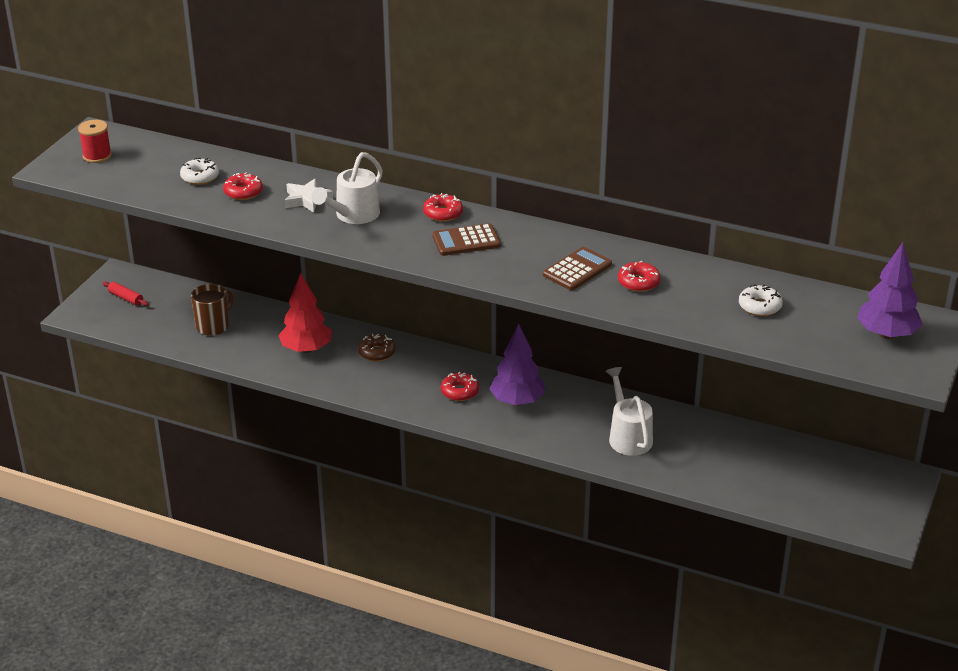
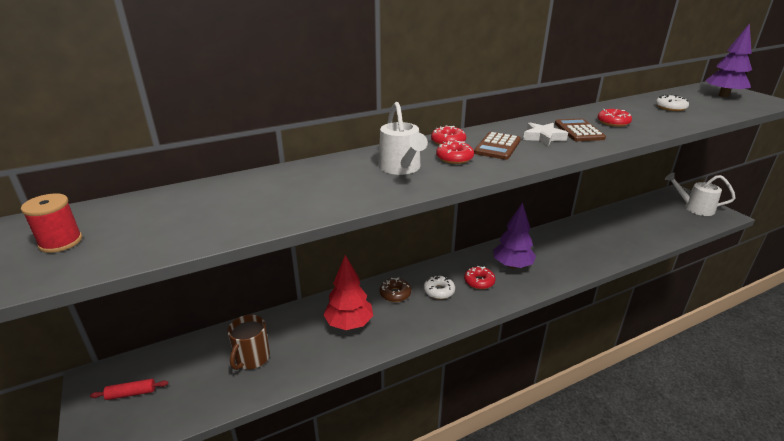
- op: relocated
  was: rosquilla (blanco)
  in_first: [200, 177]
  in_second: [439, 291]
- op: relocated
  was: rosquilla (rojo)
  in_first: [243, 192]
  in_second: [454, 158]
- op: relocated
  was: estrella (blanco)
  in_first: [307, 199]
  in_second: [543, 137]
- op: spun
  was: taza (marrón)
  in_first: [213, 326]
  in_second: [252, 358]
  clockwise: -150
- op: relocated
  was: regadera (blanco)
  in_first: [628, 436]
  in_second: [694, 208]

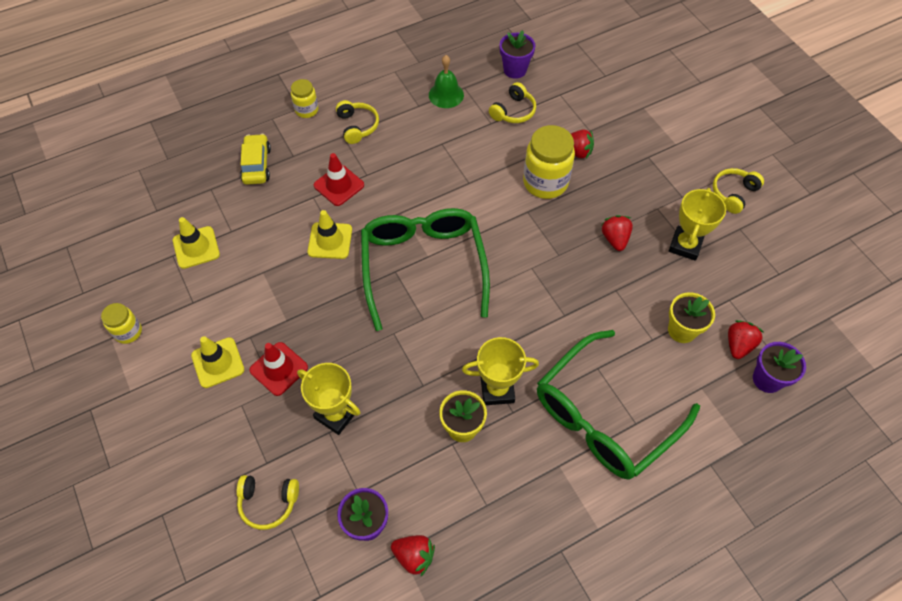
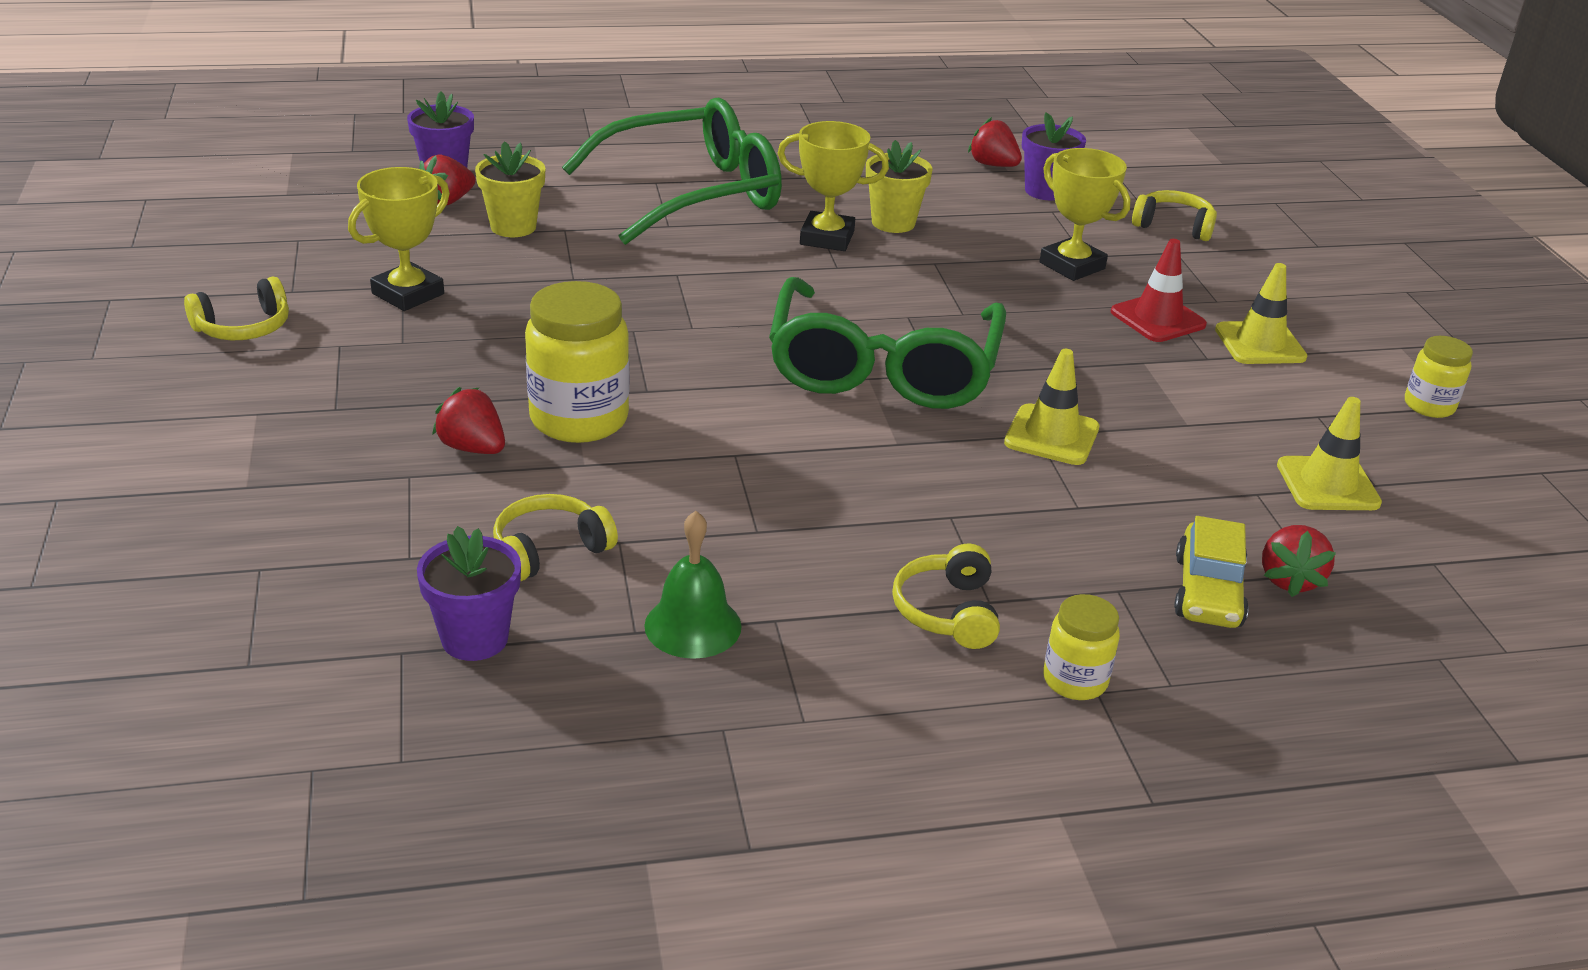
- op: missing
  was: cono de tráfico (rojo)
  in_first: [339, 185]
- op: relocated
  was: fresa (rojo)
  in_first: [615, 239]
  in_second: [1289, 580]

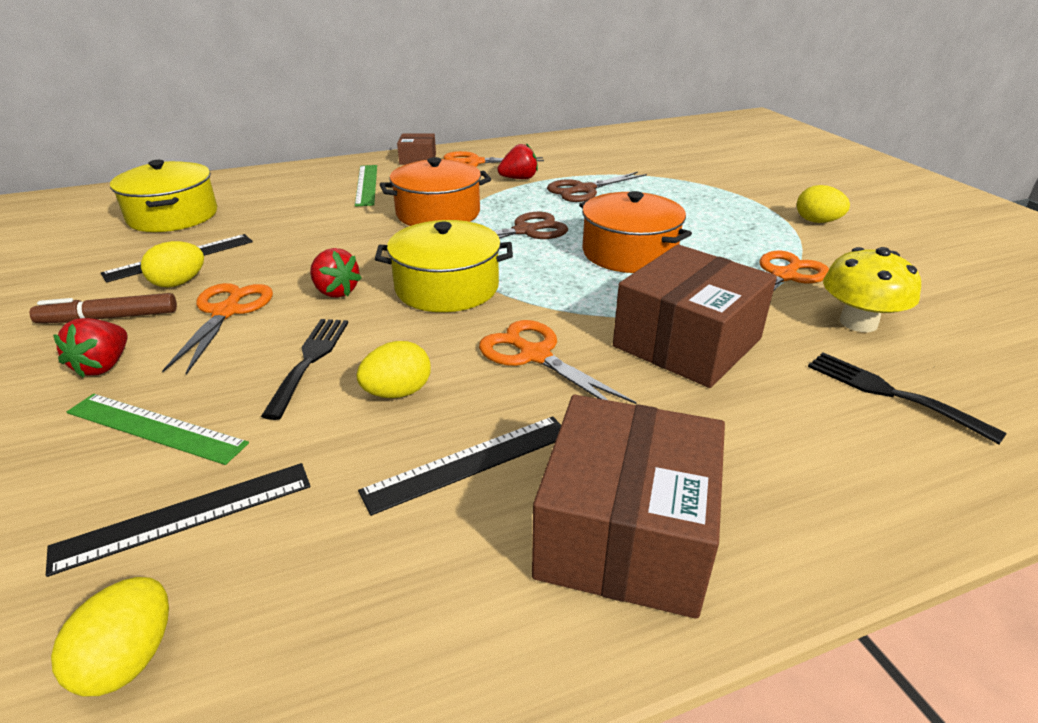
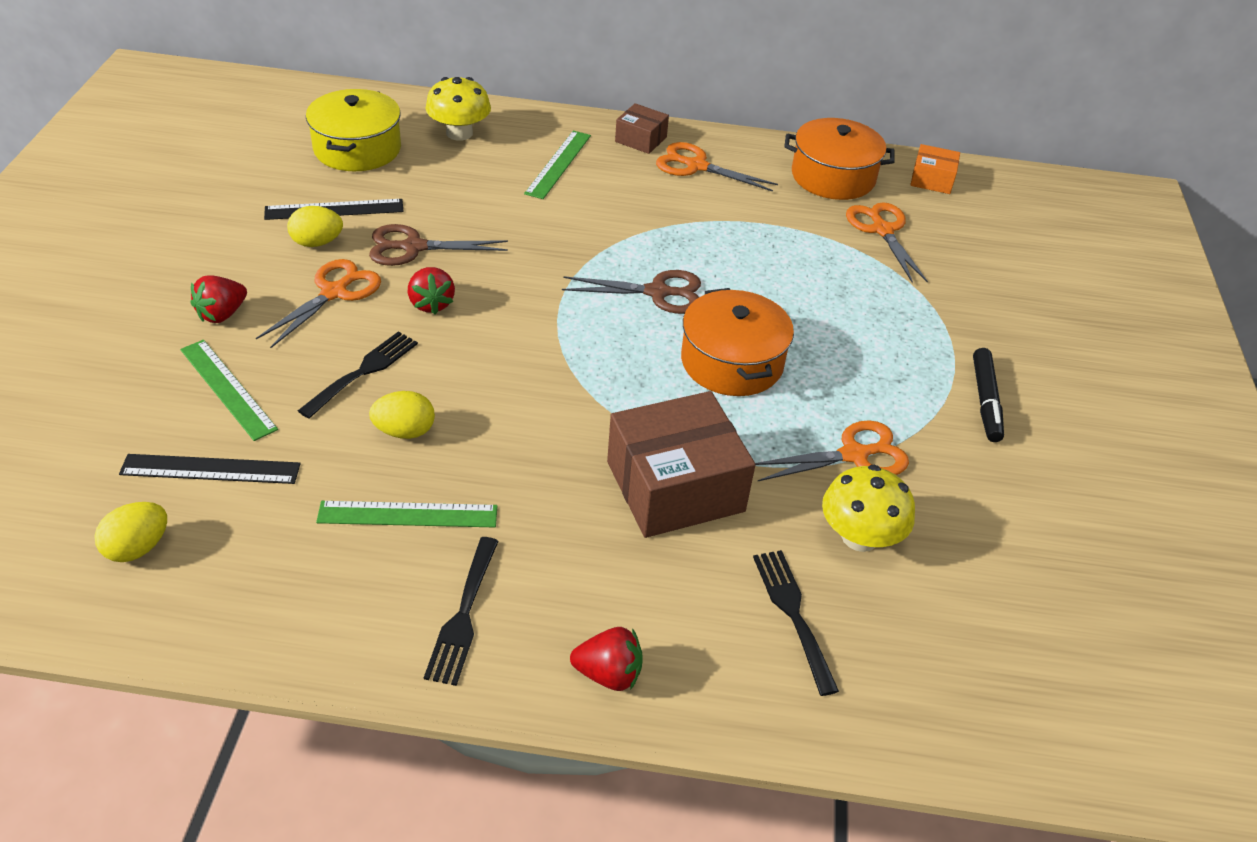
- op: relocated
  was: fresa (rojo)
  in_first: [519, 179]
  in_second: [608, 674]
- op: relocated
  was: olla (naranja)
  in_first: [438, 213]
  in_second: [833, 177]
- op: relocated
  was: tijeras (marrón)
  in_first: [584, 190]
  in_second: [413, 247]
- op: exchanged
  was: huevo (amarillo)
  now: rotulador (negro)
  in_first: [817, 221]
  in_second: [985, 401]
- op: missing
  was: olla (amarillo)
  in_first: [447, 287]
- op: missing
  was: rotulador (marrón)
  in_first: [109, 318]
- op: relocated
  was: tijeras (naranja)
  in_first: [535, 355]
  in_second: [882, 230]
- op: exchanged
  was: caja (marrón)
  now: tenedor (negro)
  in_first: [625, 533]
  in_second: [463, 616]
- op: colour
  was: regla (negro)
  now: regla (verde)
  in_first: [469, 463]
  in_second: [408, 514]
- op: appeared
  now: seta (amarillo)
  in_second: [459, 133]
- op: appeared
  now: caja (naranja)
  in_second: [932, 180]

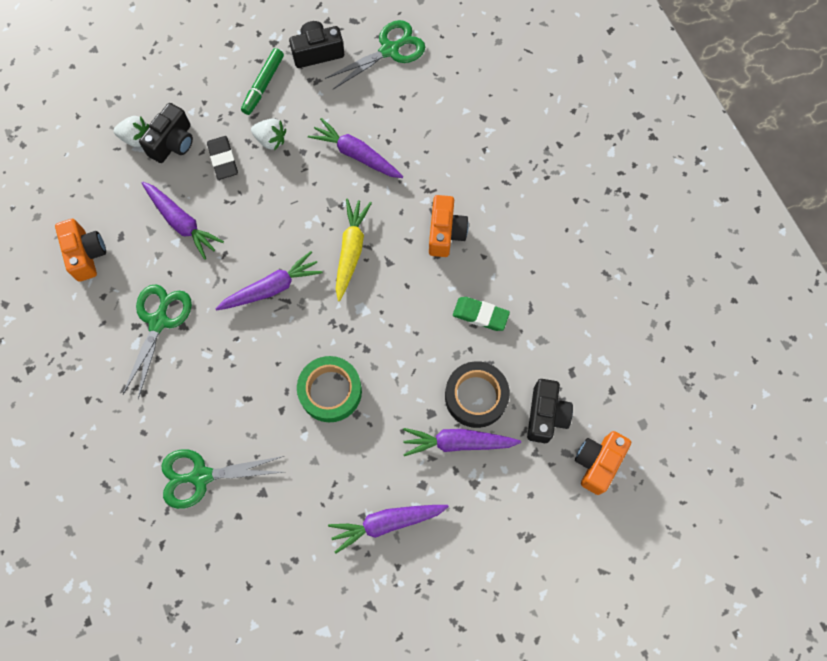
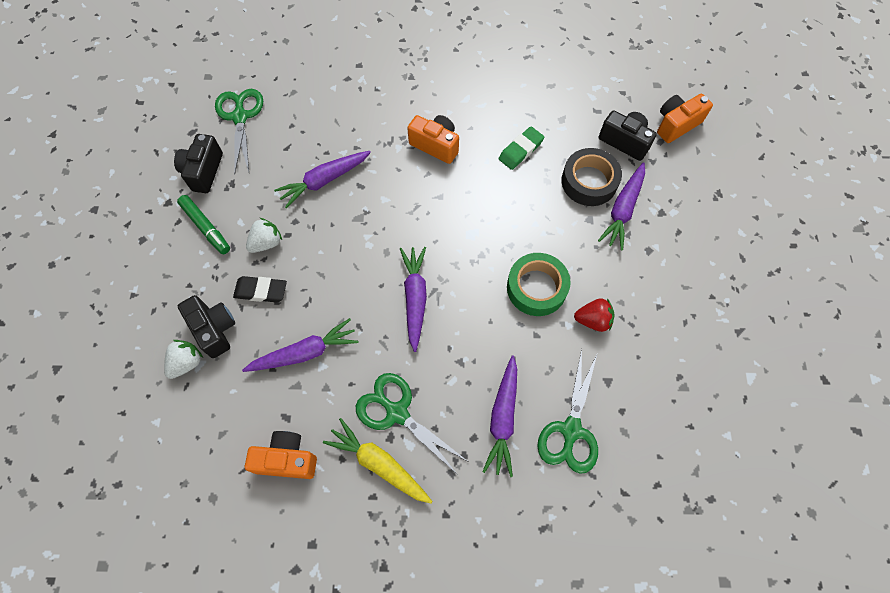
- op: relocated
  was: zanahoria (amarillo)
  in_first: [351, 250]
  in_second: [379, 463]
- op: spun
  was: cámara (naranja)
  in_first: [597, 463]
  in_second: [676, 125]
  clockwise: 90
- op: relocated
  was: zanahoria (morado)
  in_first: [386, 523]
  in_second: [503, 418]
- op: appeared
  now: fresa (rojo)
  in_second: [593, 320]

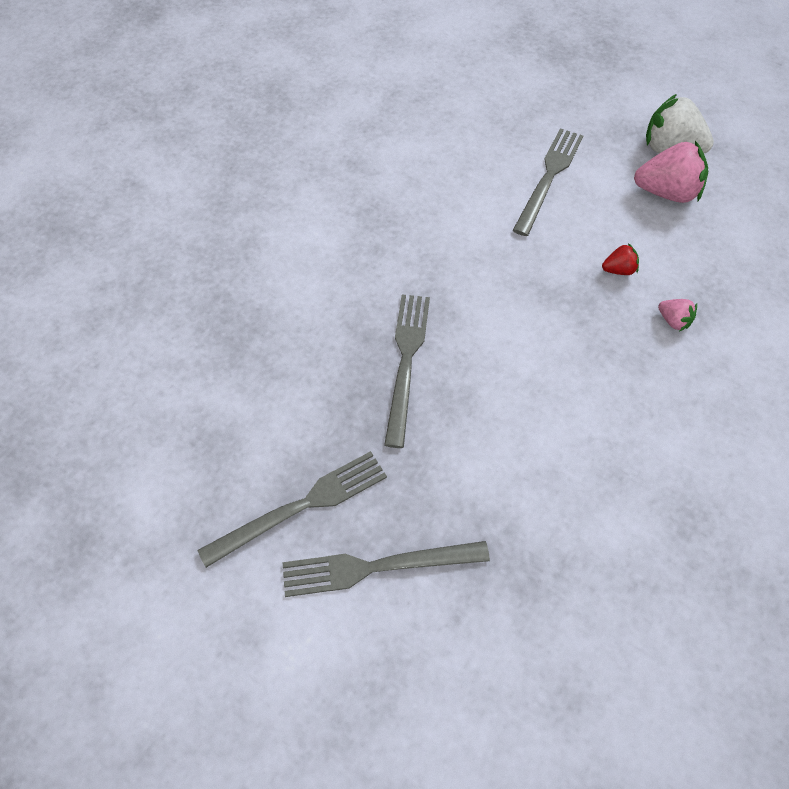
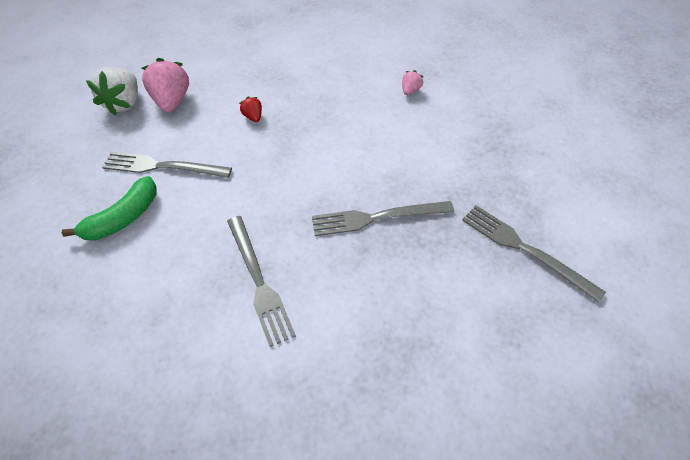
- op: relocated
  was: fresa (rosa)
  in_first: [673, 321]
  in_second: [410, 91]
- op: relocated
  was: tenedor (gris)
  in_first: [377, 567]
  in_second: [258, 281]
- op: appeared
  now: plátano (verde)
  in_second: [123, 218]

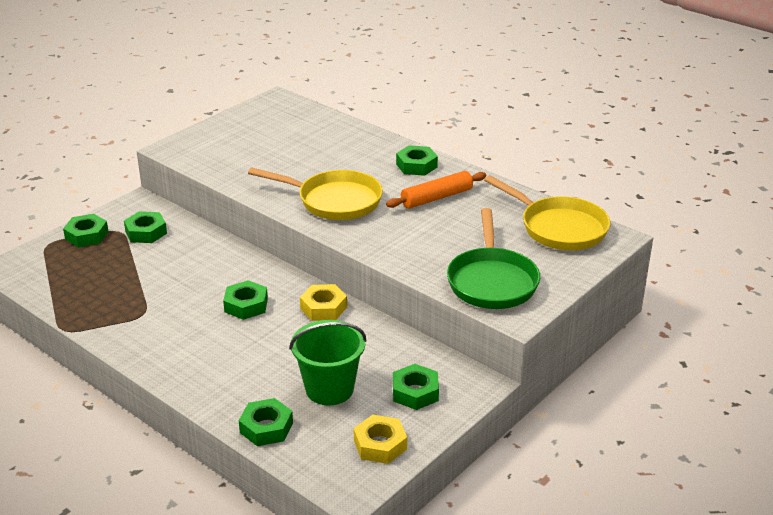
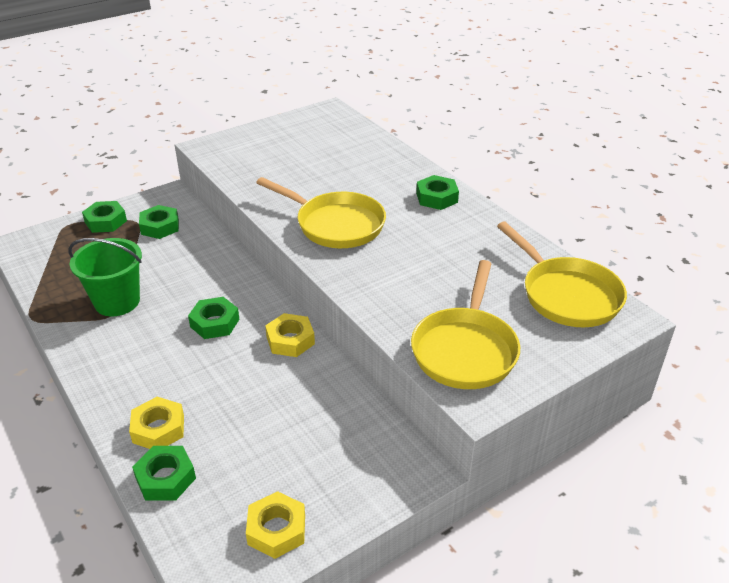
- op: missing
  was: rodillo (naranja)
  in_first: [437, 198]
- op: colour
  was: sartén (verde)
  now: sartén (amarillo)
  in_first: [492, 281]
  in_second: [465, 350]
- op: relocated
  was: balde (verde)
  in_first: [329, 389]
  in_second: [117, 302]
- op: missing
  was: tuerca (verde)
  in_first: [415, 392]
- op: appeared
  now: tuerca (amarillo)
  in_second: [158, 429]

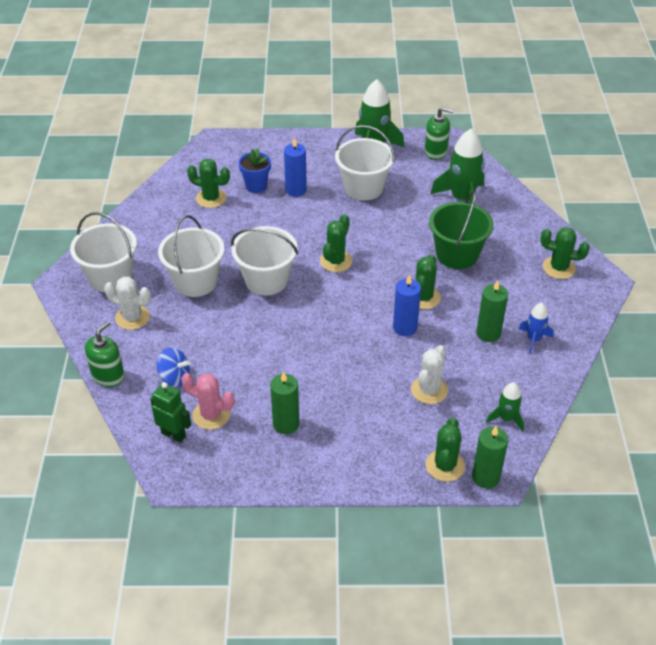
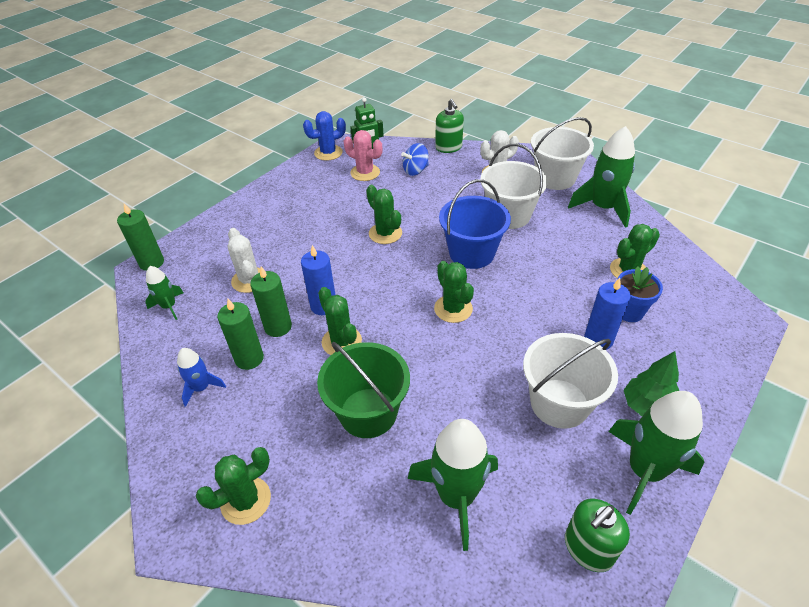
- op: colour
  was: balde (blanco)
  now: balde (azul)
  in_first: [266, 280]
  in_second: [471, 253]
- op: relocated
  was: vela (verde)
  in_first: [286, 424]
  in_second: [278, 327]
- op: spun
  was: cactus (rosa)
  in_first: [211, 415]
  in_second: [365, 173]
  clockwise: 60
- op: relocated
  was: cactus (verde)
  in_first: [445, 466]
  in_second: [385, 233]
- op: appeared
  now: cactus (azul)
  in_second: [328, 153]
- op: appeared
  now: cohete (verde)
  in_second: [602, 208]
- op: appeared
  now: árbol (verde)
  in_second: [646, 407]

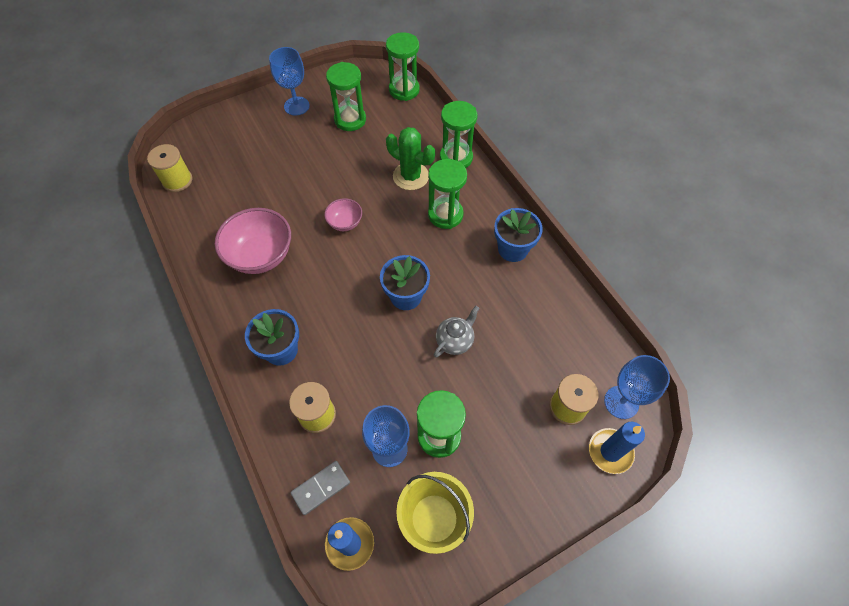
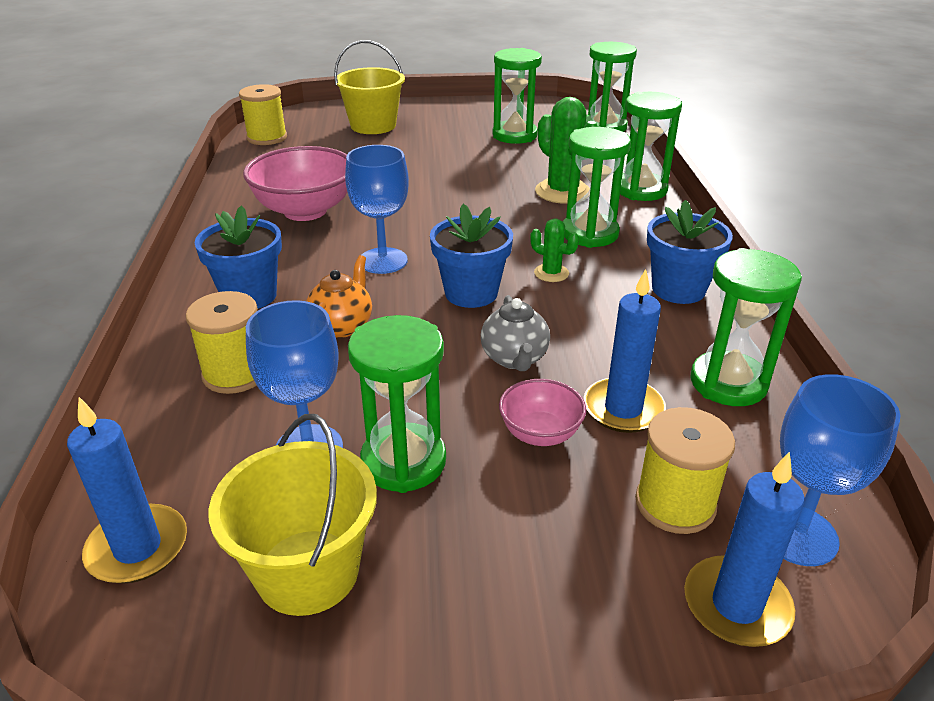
- op: relocated
  was: copa (azul)
  in_first: [296, 106]
  in_second: [383, 261]
- op: relocated
  was: cuenco (rosa)
  in_first: [345, 223]
  in_second: [540, 433]
- op: spun
  was: tetera (gris)
  in_first: [455, 341]
  in_second: [514, 358]
  clockwise: 105
- op: missing
  was: ficha de dominó (gris)
  in_first: [321, 488]
- op: appeared
  now: balde (amarillo)
  in_second: [373, 125]
- op: appeared
  now: cactus (verde)
  in_second: [551, 273]
- op: appeared
  now: reloj de arena (verde)
  in_second: [728, 383]
- op: appeared
  now: tetera (naranja)
  in_second: [342, 326]
- op: appeared
  now: vela (azul)
  in_second: [623, 409]

